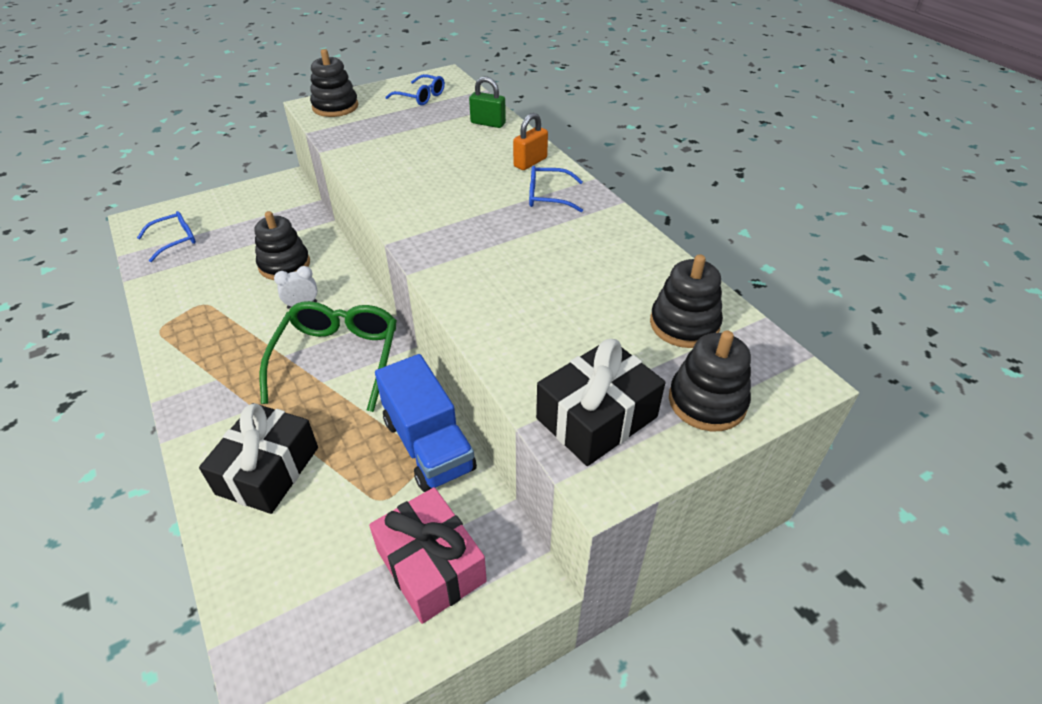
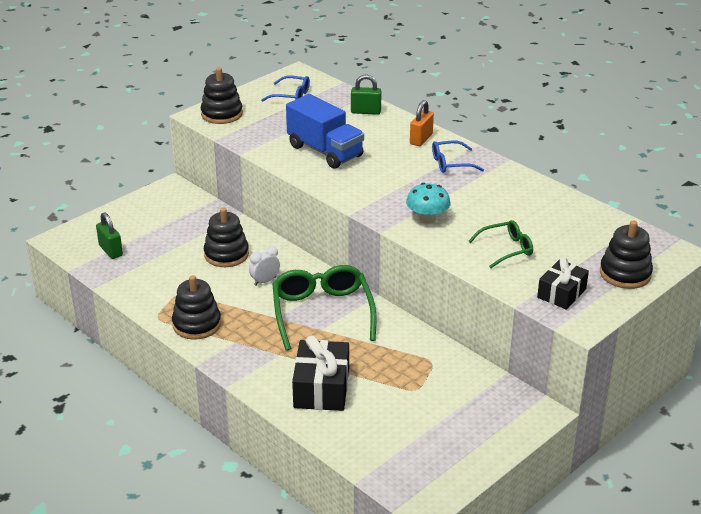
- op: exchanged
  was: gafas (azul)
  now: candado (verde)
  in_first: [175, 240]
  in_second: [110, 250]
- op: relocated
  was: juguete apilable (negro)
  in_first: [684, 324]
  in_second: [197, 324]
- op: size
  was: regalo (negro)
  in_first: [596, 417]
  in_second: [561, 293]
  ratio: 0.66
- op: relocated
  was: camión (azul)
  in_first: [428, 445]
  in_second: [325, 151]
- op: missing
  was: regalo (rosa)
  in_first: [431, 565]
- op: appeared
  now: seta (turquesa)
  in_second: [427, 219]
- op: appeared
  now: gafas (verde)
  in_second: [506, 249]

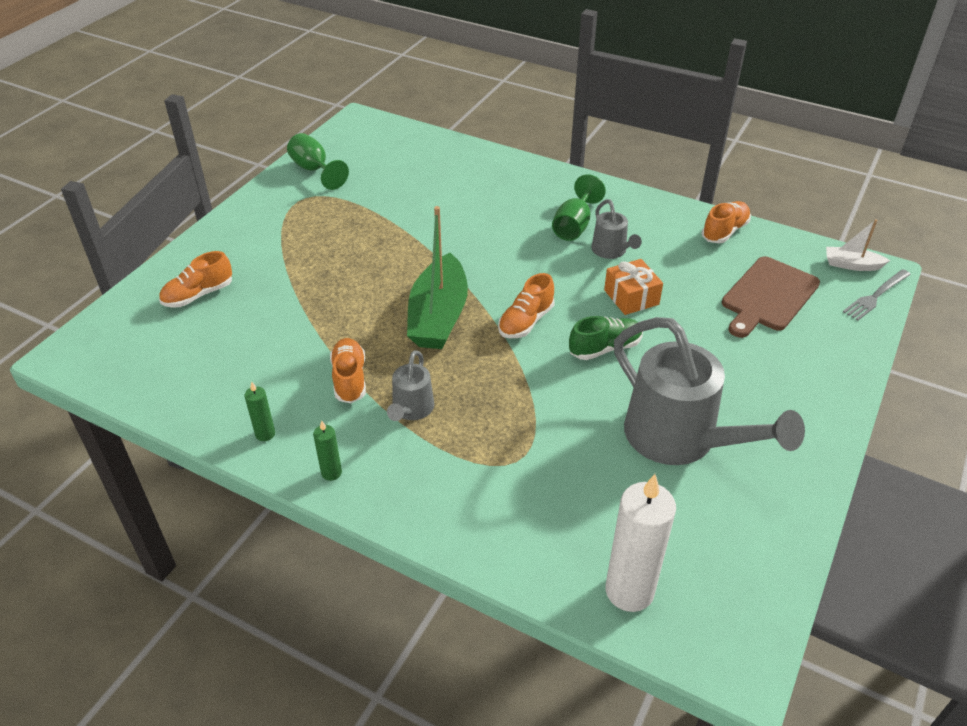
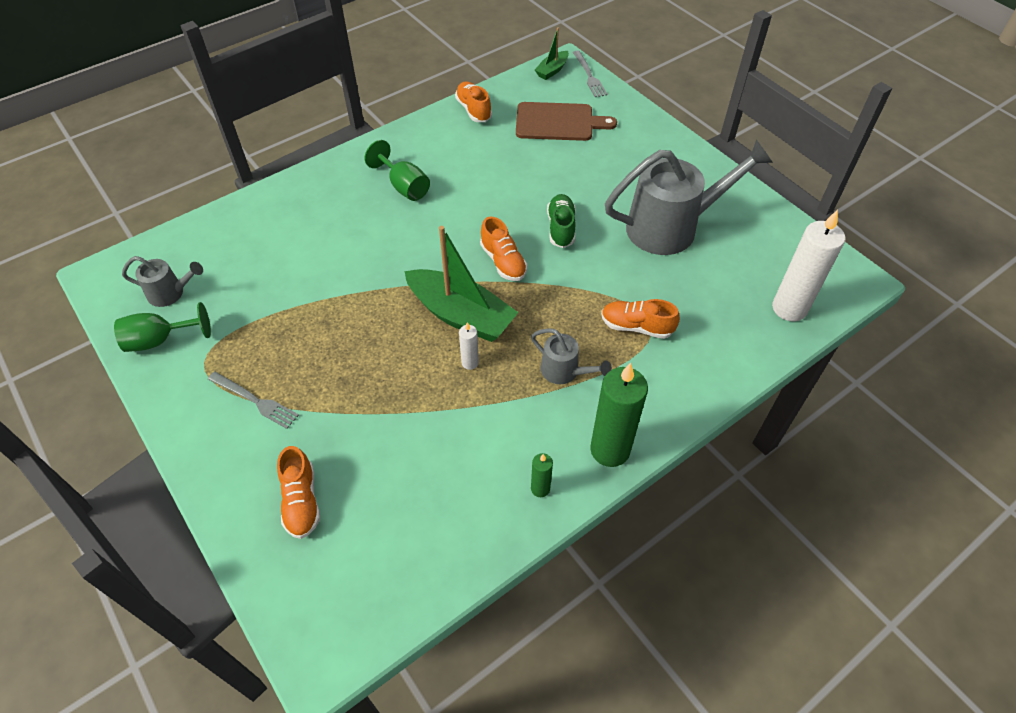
- op: relocated
  was: regadera (gris)
  in_first: [611, 251]
  in_second: [171, 293]
- op: colour
  was: barco (blanco)
  now: barco (verde)
  in_first: [851, 265]
  in_second: [552, 70]
- op: spun
  was: tabla de cortar (marrón)
  in_first: [768, 296]
  in_second: [558, 122]
  clockwise: -60
- op: missing
  was: regalo (naranja)
  in_first: [631, 297]
- op: relocated
  was: zapato (naranja)
  in_first: [349, 379]
  in_second: [636, 326]
- op: size
  was: vela (verde)
  in_first: [331, 473]
  in_second: [610, 450]
  ratio: 2.13
- op: appeared
  now: vela (blanco)
  in_second: [470, 363]
- op: appeared
  now: tenedor (gris)
  in_second: [255, 400]

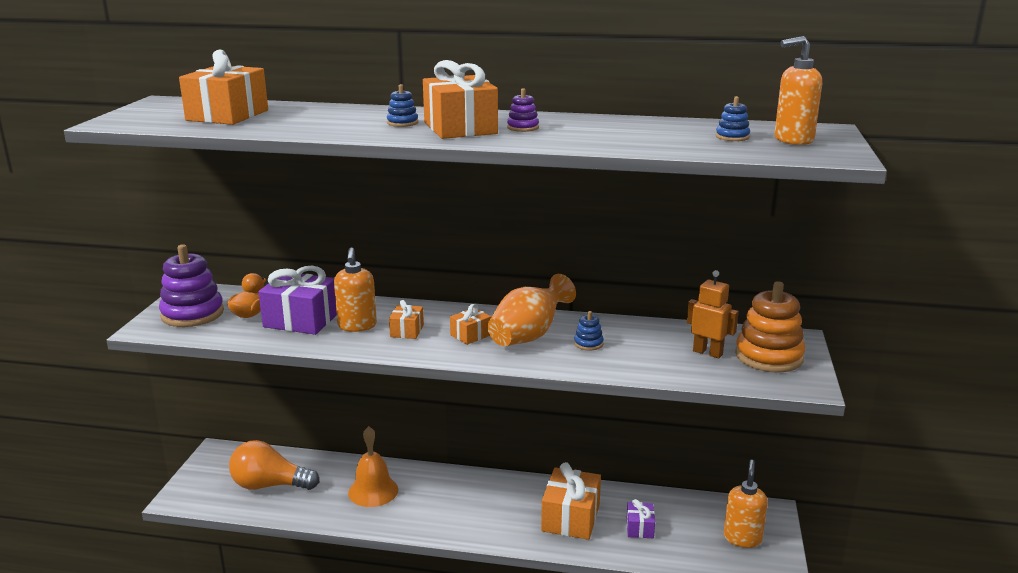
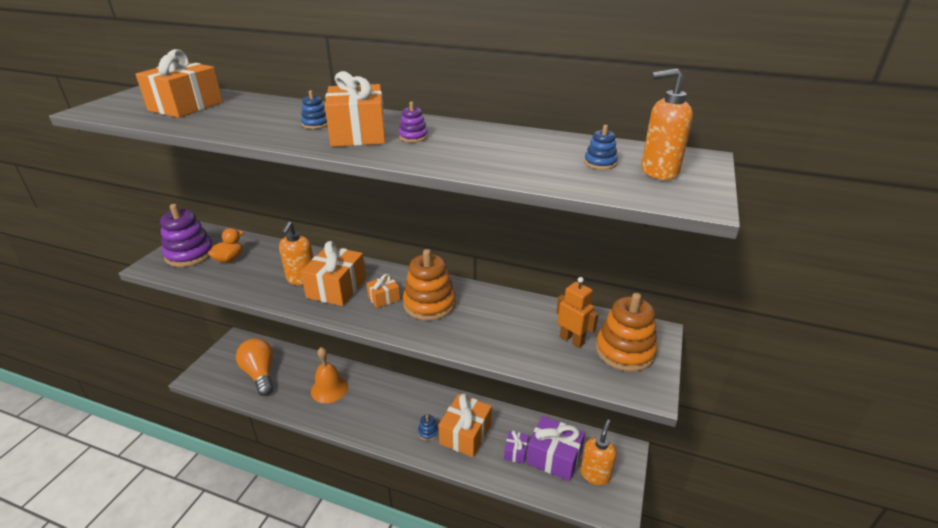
- op: relocated
  was: regalo (morado)
  in_first: [301, 320]
  in_second: [554, 457]
- op: exchanged
  was: florero (naranja)
  now: juguete apilable (naranja)
  in_first: [529, 336]
  in_second: [429, 304]
- op: size
  was: regalo (naranja)
  in_first: [407, 331]
  in_second: [336, 288]
  ratio: 1.92
- op: relocated
  was: juguete apilable (azul)
  in_first: [588, 343]
  in_second: [428, 432]
- op: spun
  was: bombilla (naranja)
  in_first: [269, 485]
  in_second: [260, 374]
  clockwise: 45

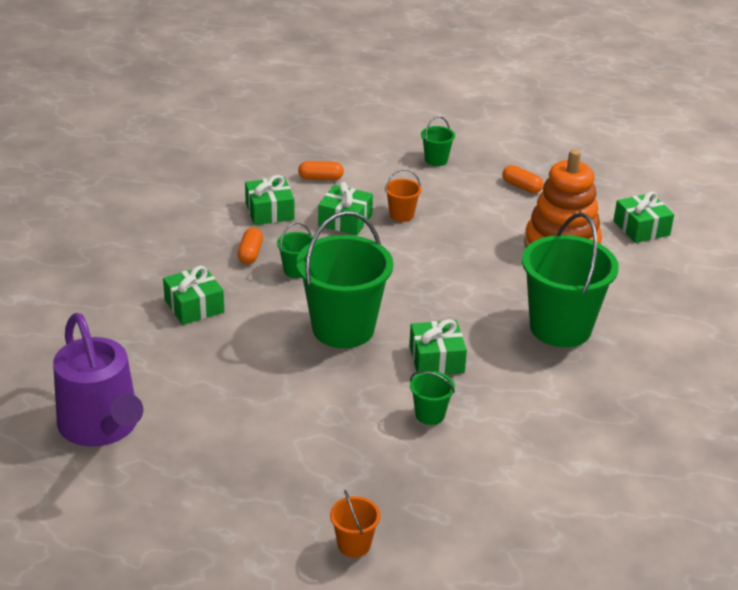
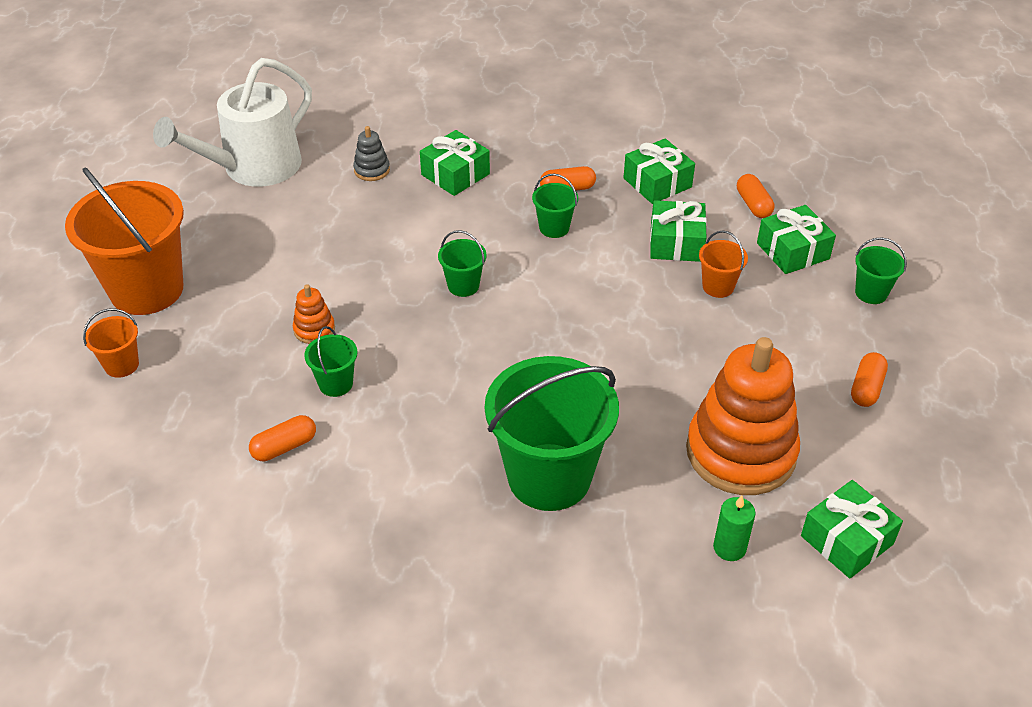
- op: size
  was: balde (verde)
  in_first: [343, 328]
  in_second: [463, 285]
  ratio: 0.44
- op: colour
  was: regadera (morado)
  now: regadera (blanco)
  in_first: [102, 426]
  in_second: [254, 168]
- op: relocated
  was: regalo (verde)
  in_first: [436, 359]
  in_second: [793, 251]
- op: appeared
  now: juguete apilable (gris)
  in_second: [372, 170]
- op: appeared
  now: balde (naranja)
  in_second: [146, 289]
- op: appeared
  now: juguete apilable (naranja)
  in_second: [314, 329]
- op: appeared
  now: cápsula (naranja)
  in_second: [284, 447]
- op: appeared
  now: vela (verde)
  in_second: [729, 548]

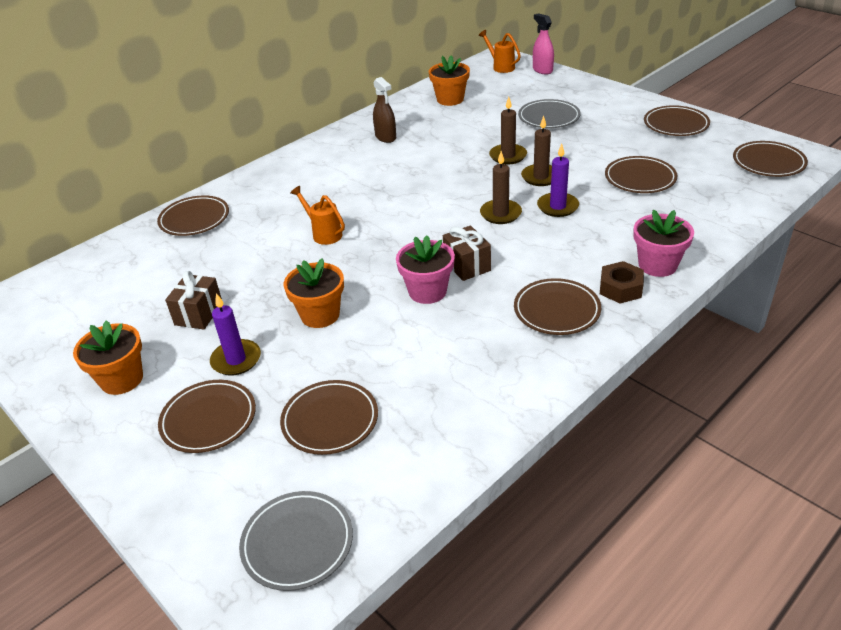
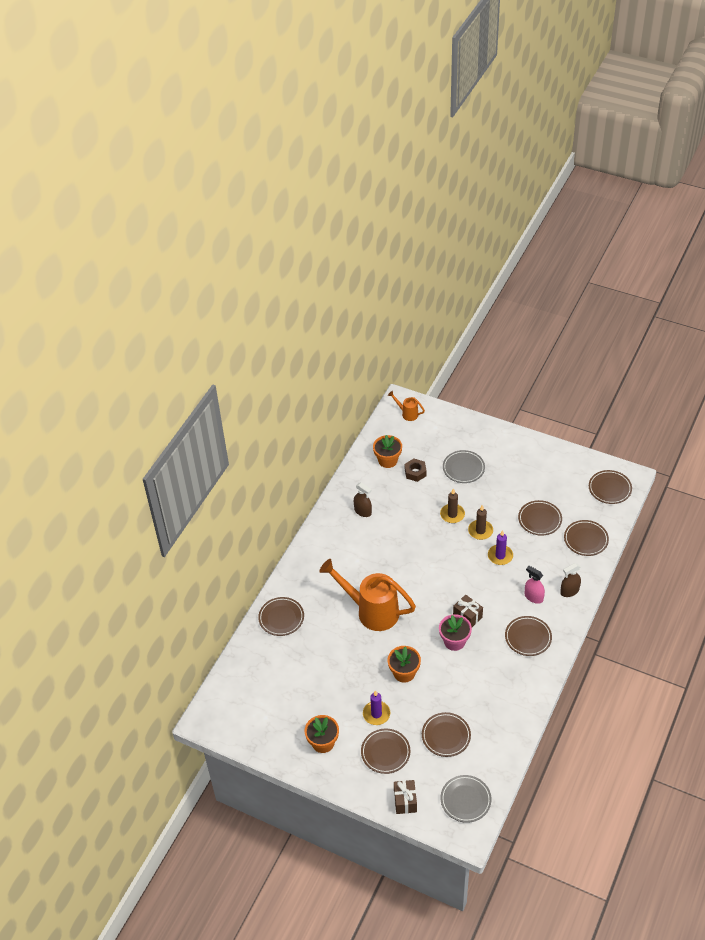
- op: relocated
  was: pulverizador (rosa)
  in_first: [542, 70]
  in_second: [533, 597]
- op: relocated
  was: plato (marrón)
  in_first: [675, 124]
  in_second: [586, 539]
- op: missing
  was: vela (marrón)
  in_first: [500, 214]
- op: size
  was: regadera (naranja)
  in_first: [323, 233]
  in_second: [371, 611]
  ratio: 2.23
- op: exchanged
  was: maceta (rosa)
  now: pulverizador (marrón)
  in_first: [657, 265]
  in_second: [569, 591]
- op: relocated
  was: tuerca (marrón)
  in_first: [620, 288]
  in_second: [415, 472]
- op: relocated
  was: regalo (marrón)
  in_first: [199, 314]
  in_second: [405, 801]

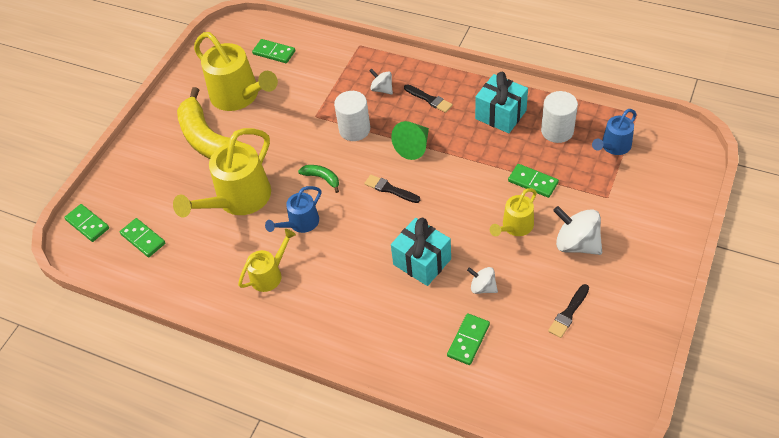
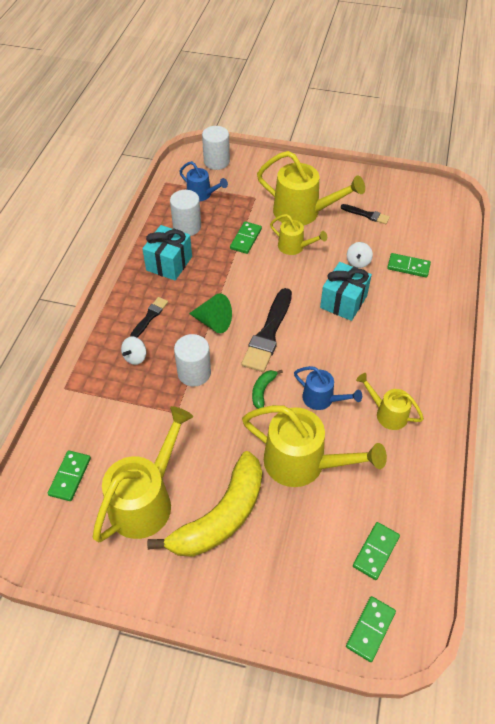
- op: size
  was: pincel (negro)
  in_first: [390, 189]
  in_second: [268, 333]
  ratio: 1.88
- op: exchanged
  was: peonza (blanco)
  now: regadera (amarillo)
  in_first: [576, 244]
  in_second: [303, 212]
- op: appeared
  now: cilindro (blanco)
  in_second: [216, 162]

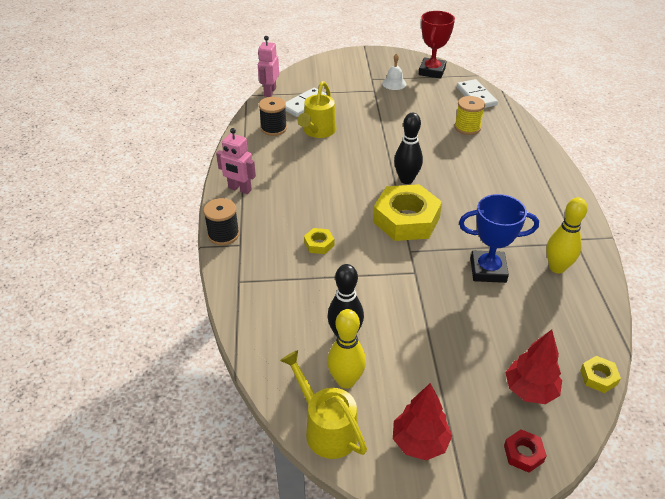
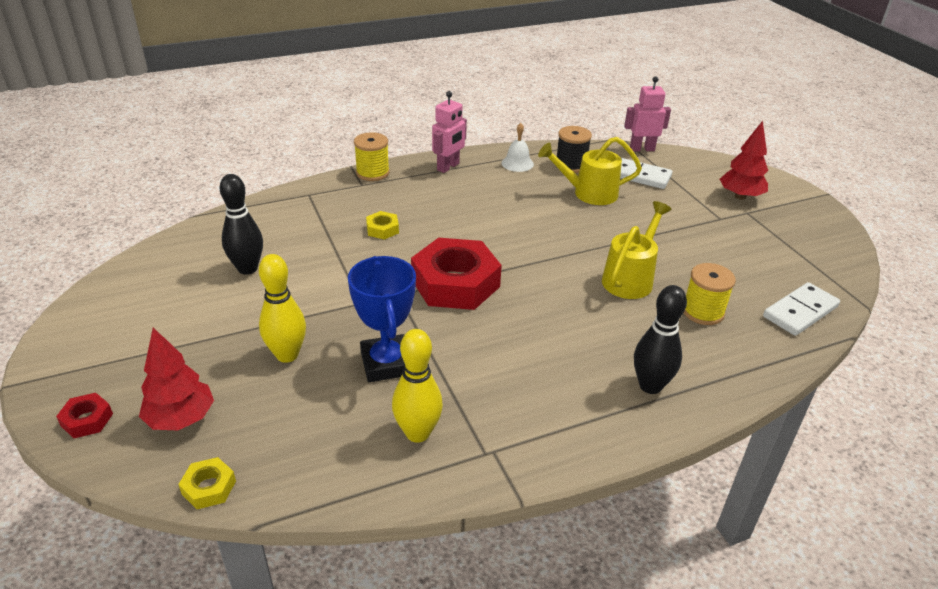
- op: missing
  was: trofeo (rojo)
  in_first: [432, 71]
- op: relocated
  was: campana (blanco)
  in_first: [394, 83]
  in_second: [517, 163]
- op: relocated
  was: bolo (negro)
  in_first: [406, 179]
  in_second: [650, 386]
- op: spun
  was: robot (rosa)
  in_first: [239, 189]
  in_second: [448, 167]
  clockwise: -150
- op: colour
  was: tuerca (amarillo)
  now: tuerca (rojo)
  in_first: [406, 219]
  in_second: [455, 283]
- op: colour
  was: carrete (negro)
  now: carrete (amarillo)
  in_first: [223, 234]
  in_second: [372, 173]
- op: relocated
  was: bolo (amarillo)
  in_first: [346, 380]
  in_second: [287, 355]
- op: relocated
  was: regadera (amarillo)
  in_first: [326, 427]
  in_second: [630, 278]
- op: relocated
  was: árbol (rojo)
  in_first: [420, 442]
  in_second: [740, 196]

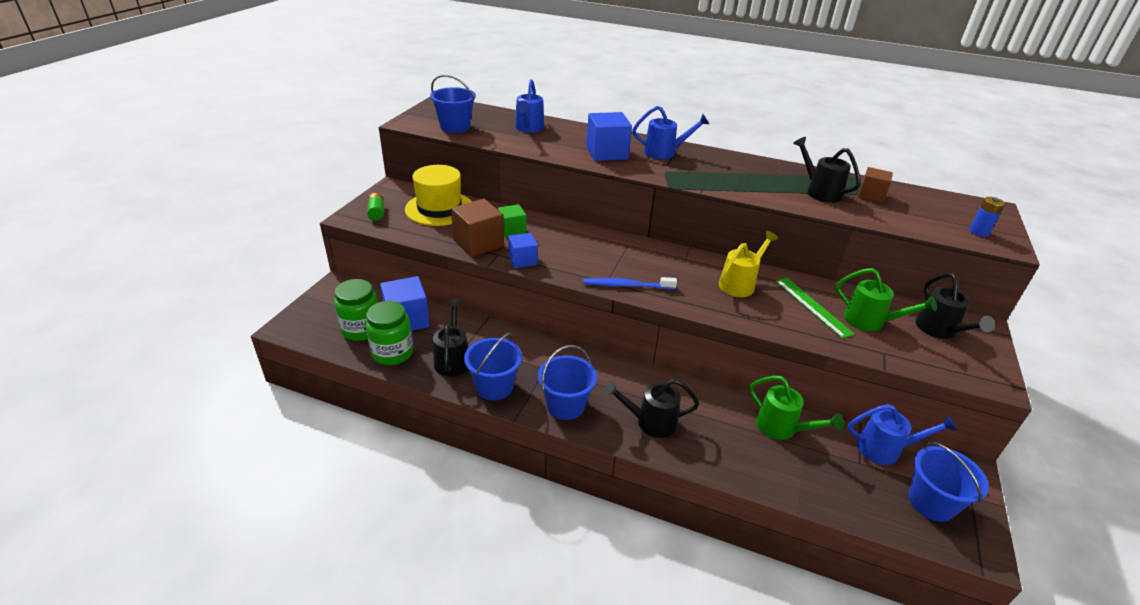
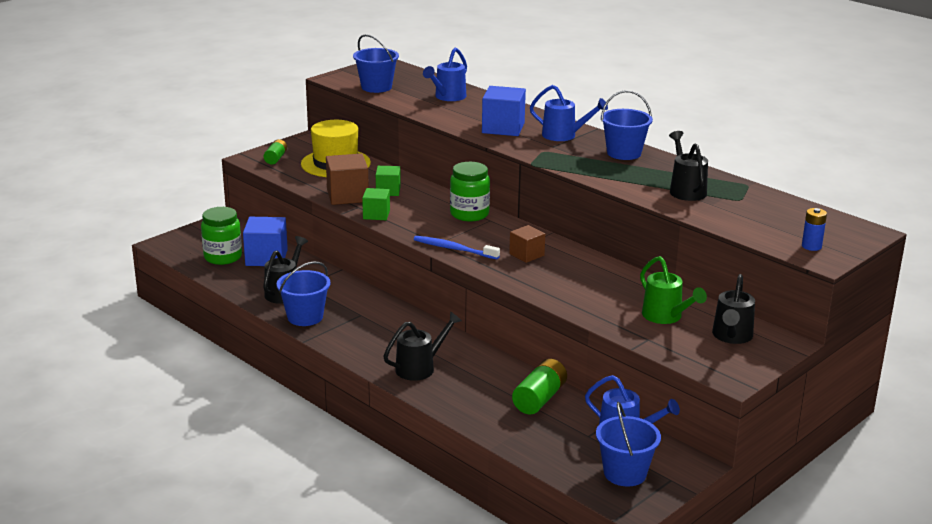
- op: relocated
  was: cubo (marrón)
  in_first: [871, 195]
  in_second: [526, 255]
- op: missing
  was: regadera (amarillo)
  in_first: [740, 284]
- op: colour
  was: cubo (azul)
  now: cubo (verde)
  in_first: [523, 260]
  in_second: [376, 214]
- op: missing
  was: regla (verde)
  in_first: [812, 306]
- op: relocated
  was: tarro (verde)
  in_first: [392, 353]
  in_second: [469, 214]
- op: relocated
  was: balde (azul)
  in_first: [565, 405]
  in_second: [624, 153]
- op: exchanged
  was: regadera (verde)
  now: pila (verde)
  in_first: [782, 428]
  in_second: [539, 399]
- op: spun
  was: regadera (negro)
  in_first: [650, 422]
  in_second: [420, 368]
  clockwise: 120

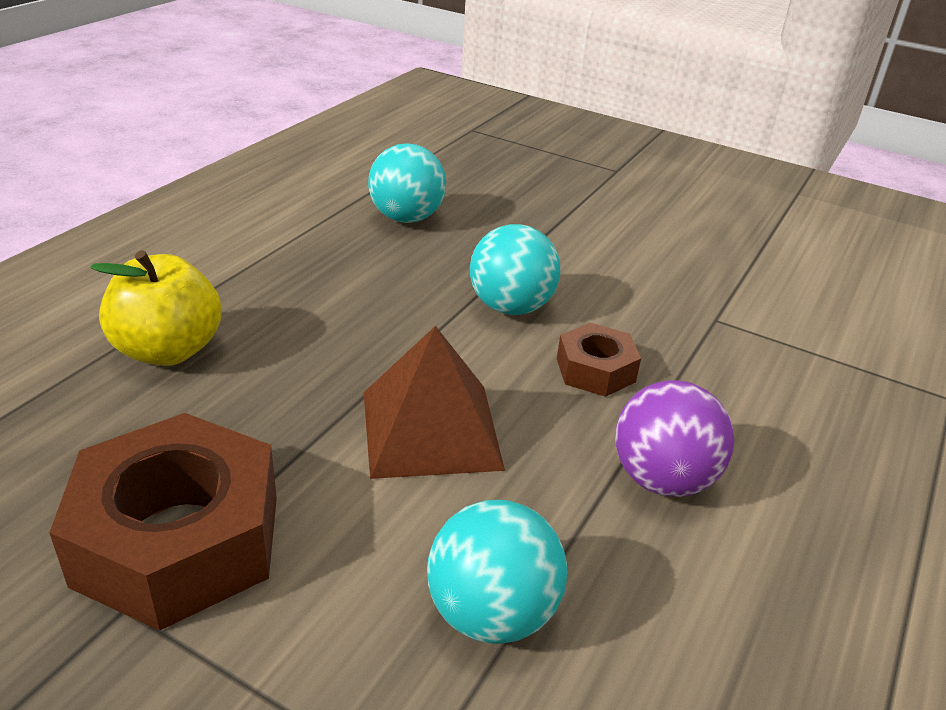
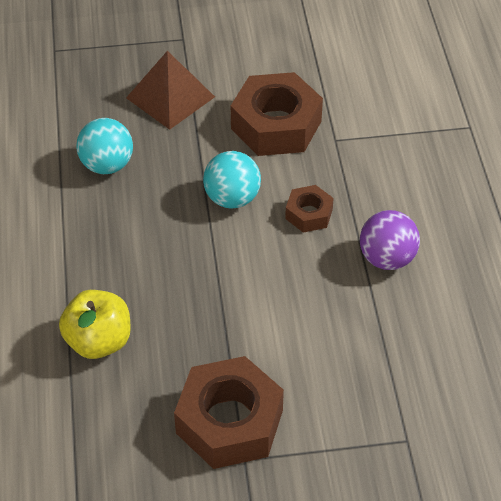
- op: relocated
  was: pirámide (marrón)
  in_first: [431, 429]
  in_second: [170, 97]
- op: missing
  was: pelota (turquesa)
  in_first: [491, 614]
- op: appeared
  now: tuerca (marrón)
  in_second: [276, 125]

